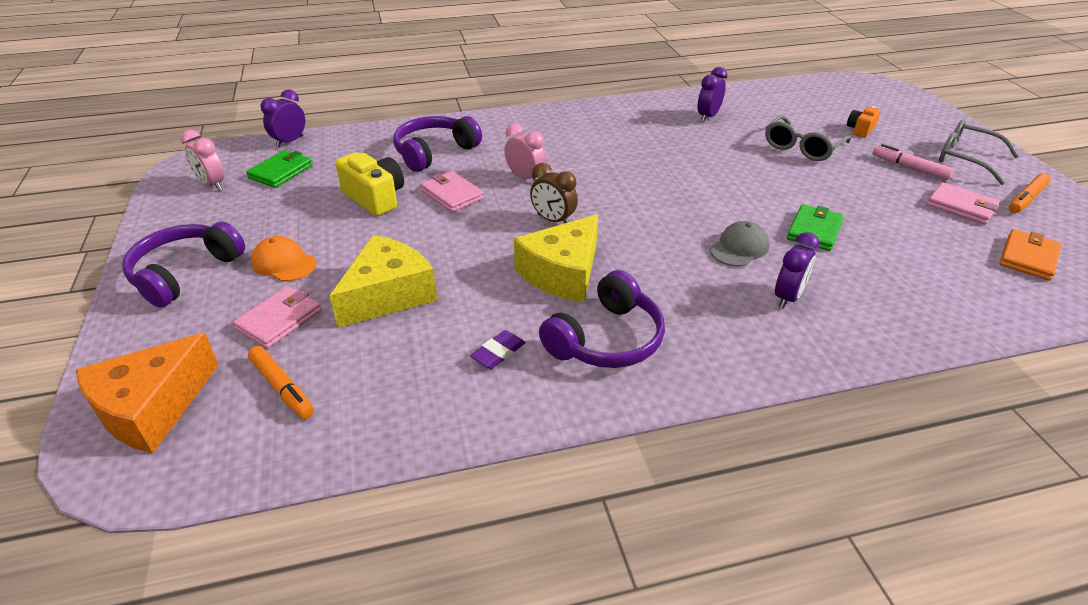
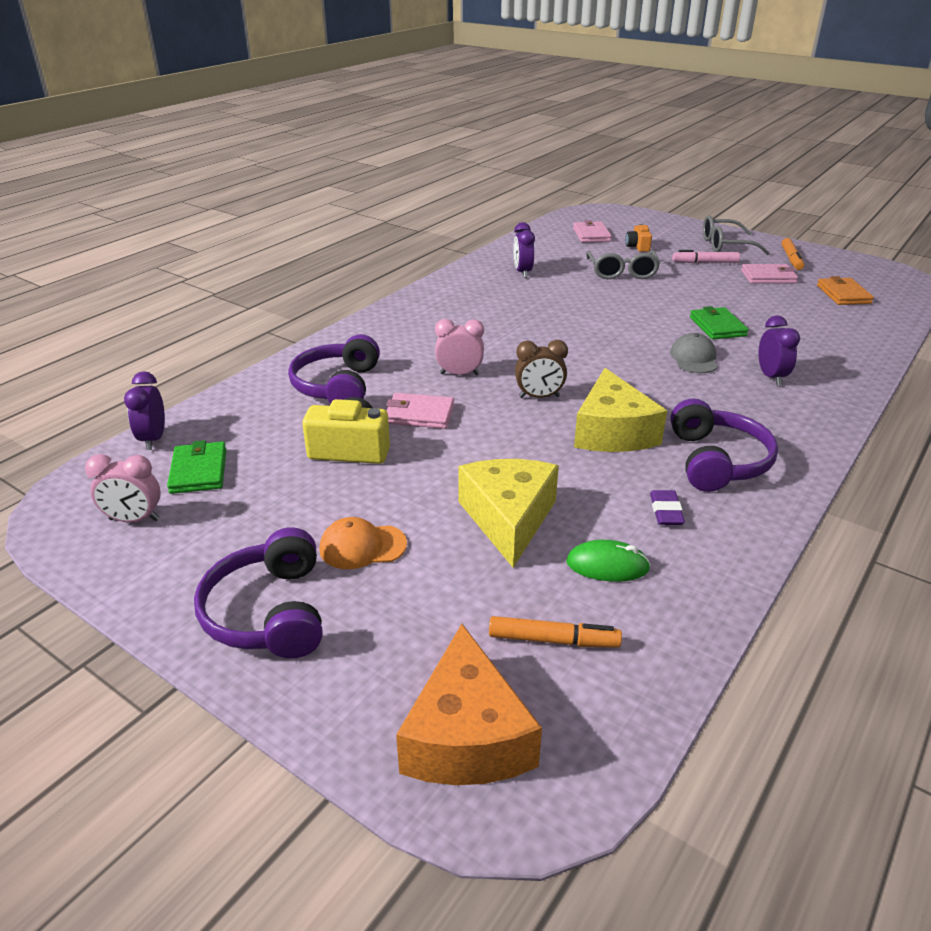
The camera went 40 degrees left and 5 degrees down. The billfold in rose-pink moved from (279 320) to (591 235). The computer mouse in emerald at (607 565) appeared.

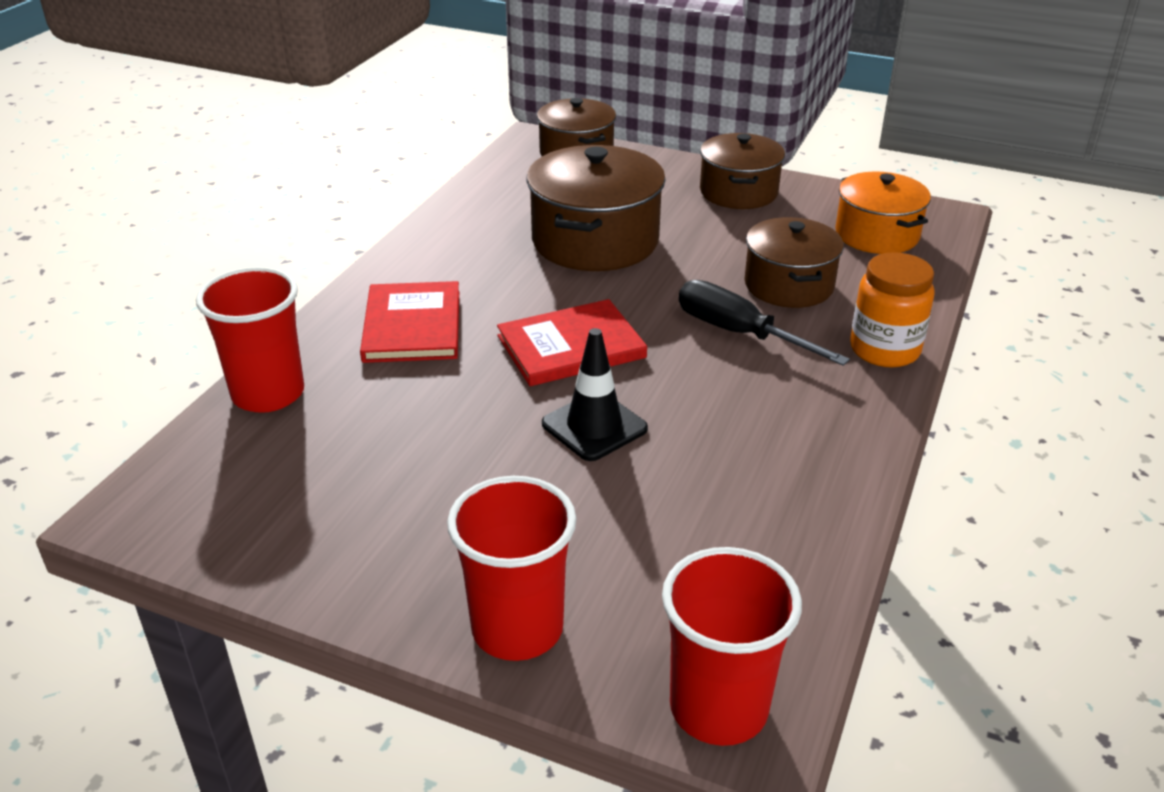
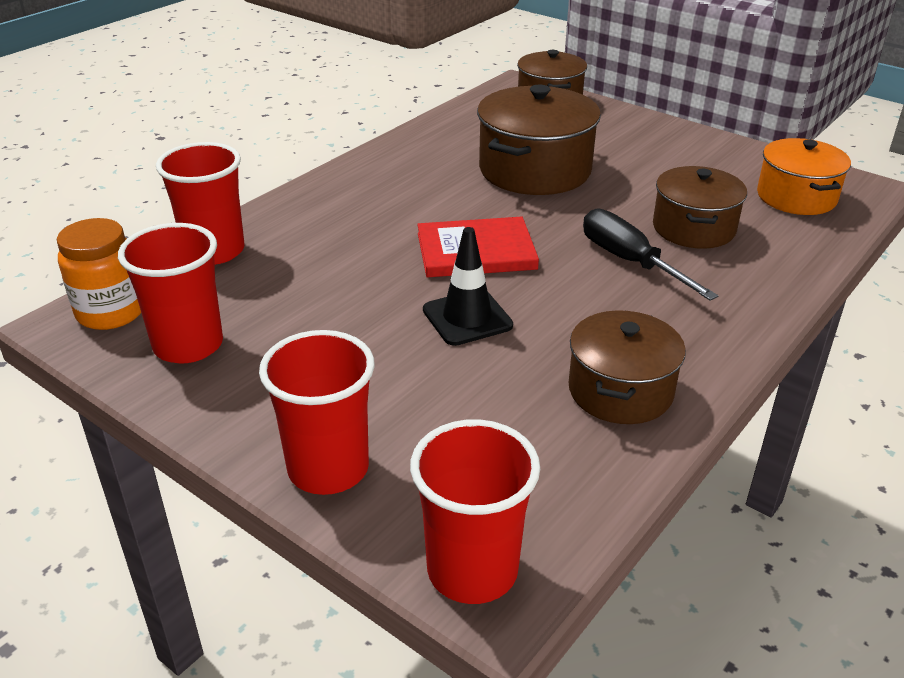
The camera went 15 degrees right and 0 degrees up. The stockpot in dark brown moved from (738 192) to (620 391). The preserve jar in orange-coloured moved from (884 350) to (111 312). The hardcover in crimson at (412 326) disappeared. The cup in crimson at (188 345) appeared.

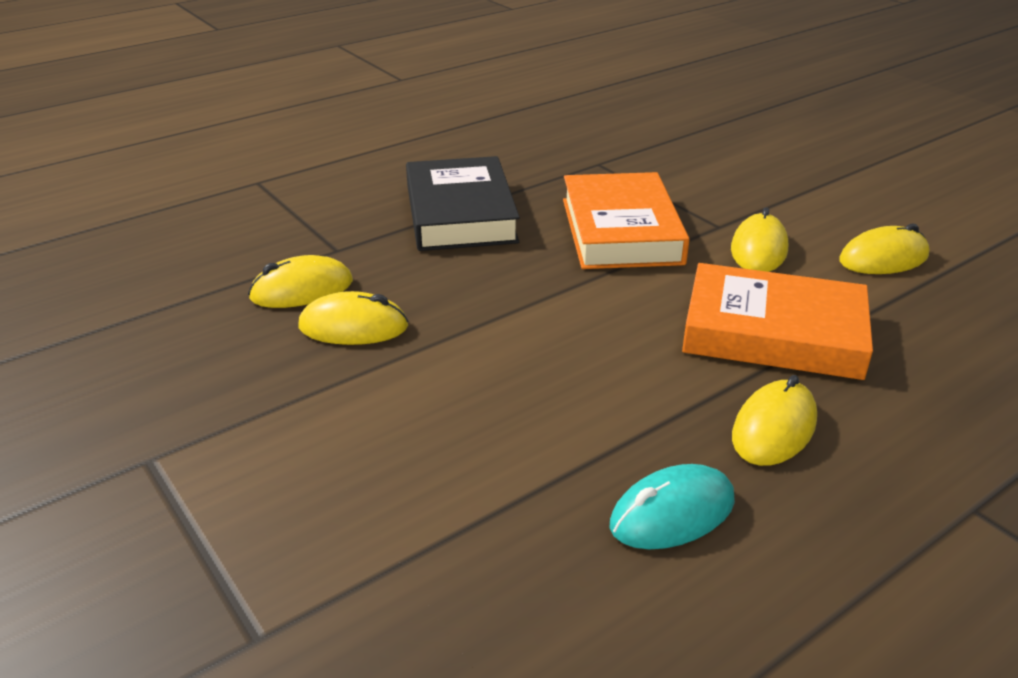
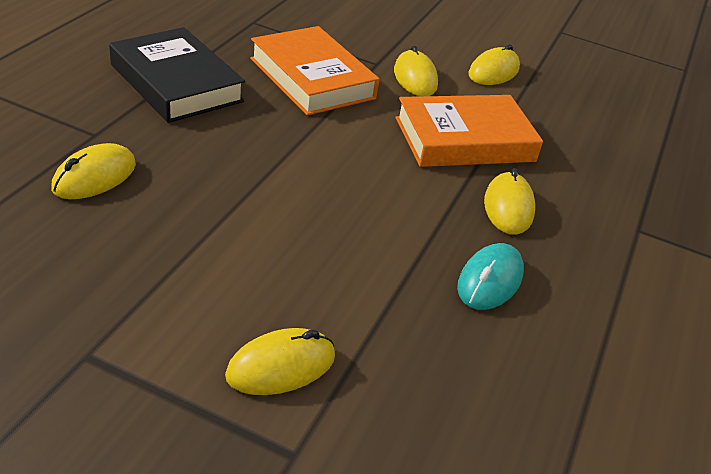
The camera went 35 degrees left and 5 degrees up. The computer mouse in golden moved from (353 327) to (281 366).

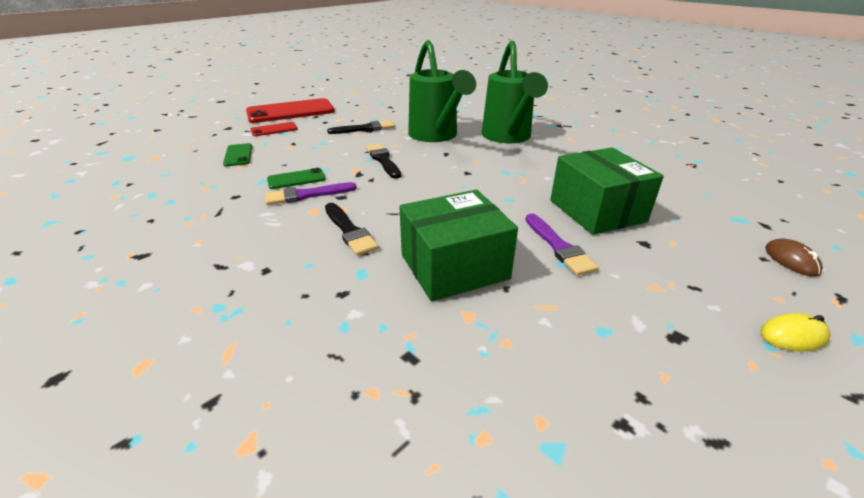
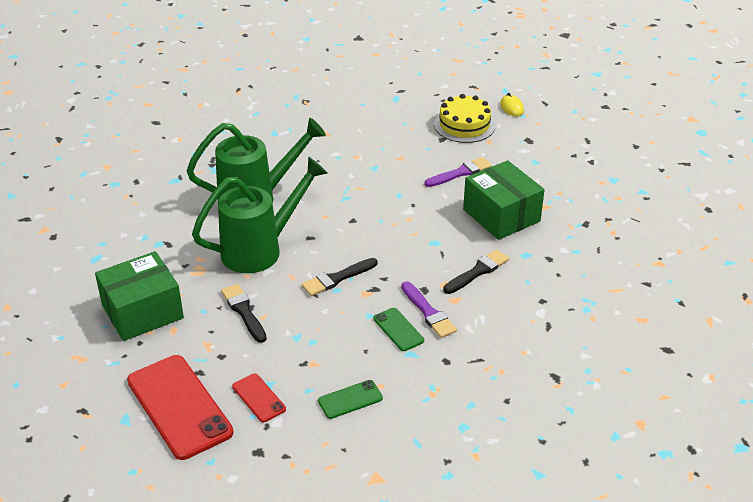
The camera went 100 degrees left and 5 degrees up. The box in emerald moved from (597 211) to (142 312). The computer mouse in dark brown at (791 260) disappeared. The layer cake in golden at (464 125) appeared.

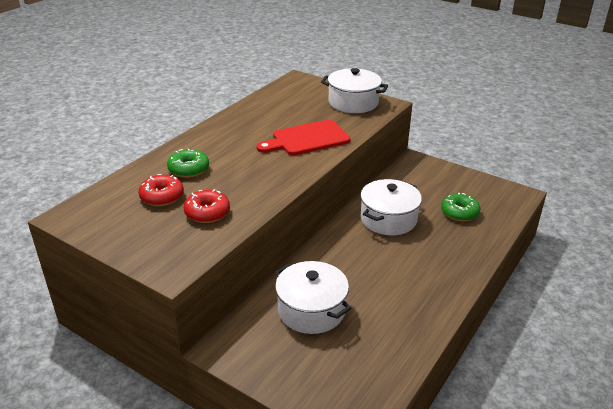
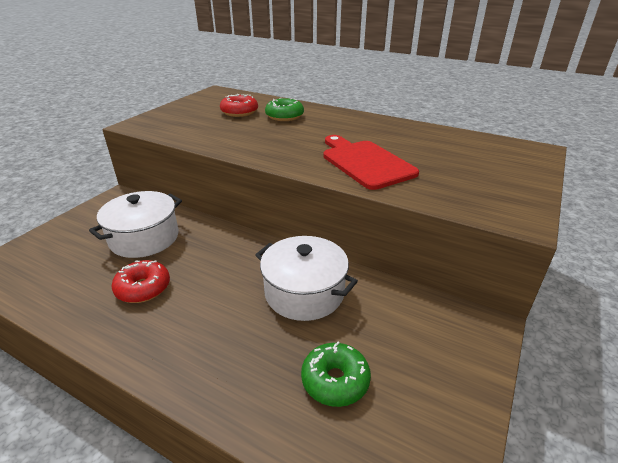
The camera went 85 degrees right and 0 degrees up. The stockpot in white at (353 103) disappeared. The glazed donut in crimson moved from (207 213) to (143 288).

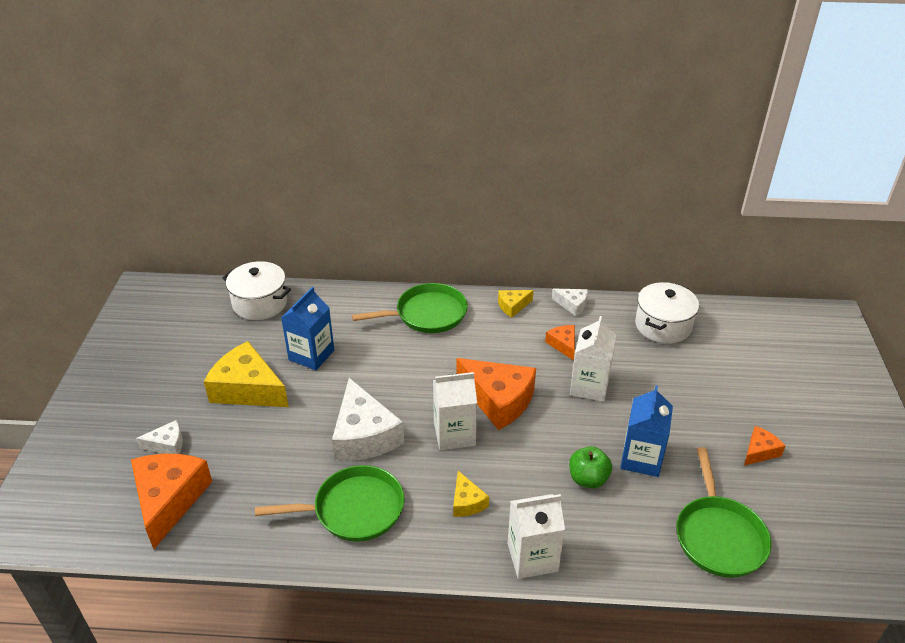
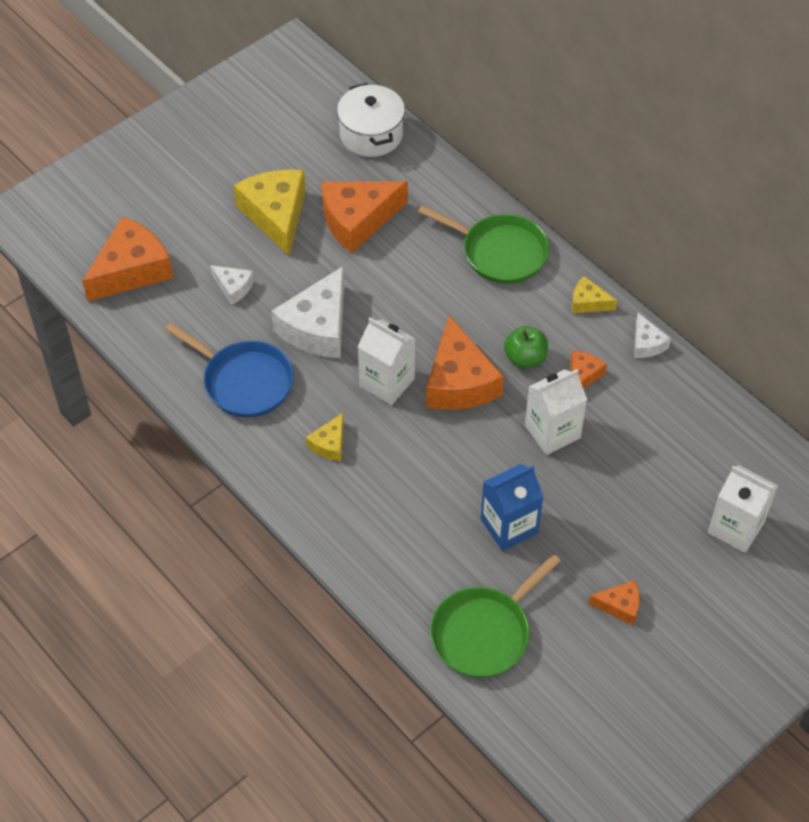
The camera went 45 degrees right and 15 degrees up. The stockpot in white at (663 325) disappeared. The carton in royal blue at (311 355) was replaced by the piece of cheese in orange-coloured at (357 220). The piece of cheese in white moved from (167 444) to (233 287). The toy apple in emerald moved from (588 479) to (525 358). The pan in emerald at (353 509) became the pan in royal blue at (244 381). The carton in white moved from (532 557) to (736 527).

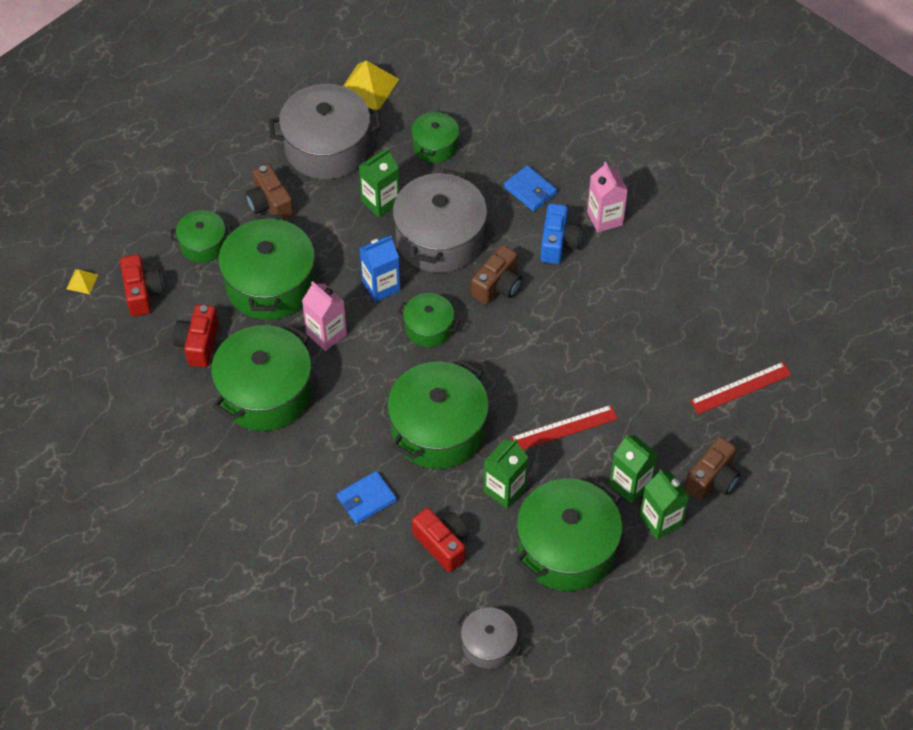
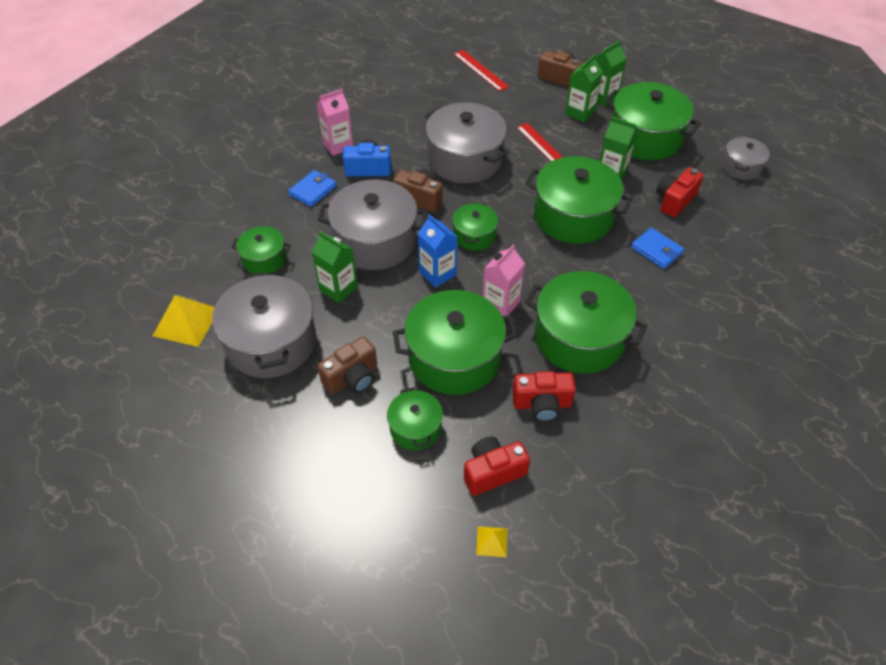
The camera went 100 degrees left and 5 degrees down. The stockpot in ash-grey at (465 159) appeared.

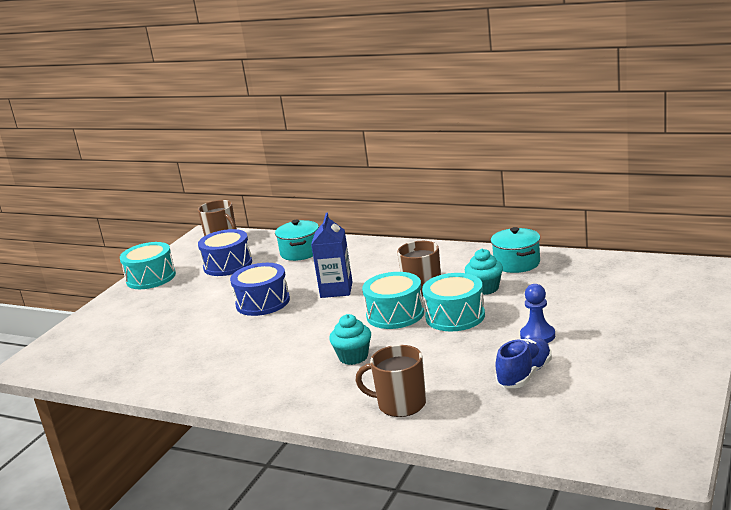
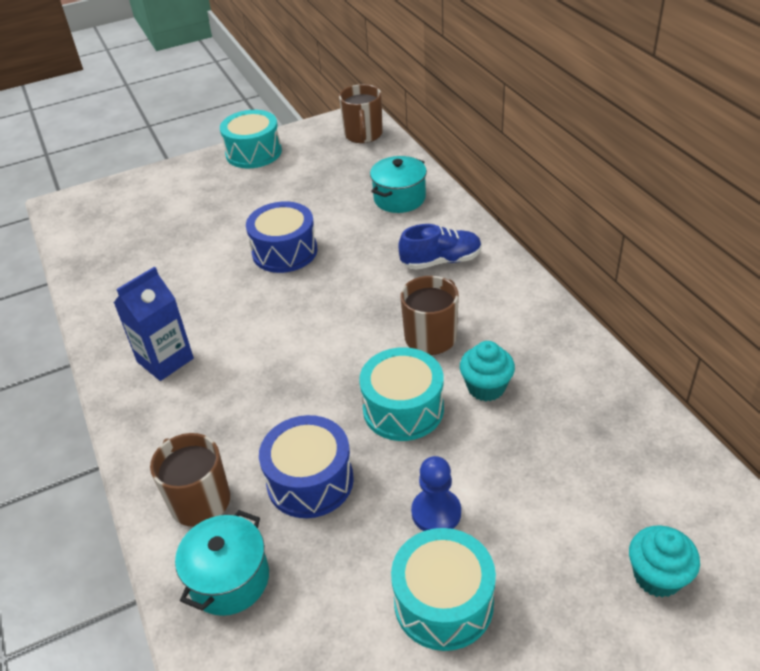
The camera went 40 degrees right and 20 degrees up. The carton in royal blue moved from (336 290) to (165 360). The stockpot in turquoise moved from (517 263) to (229 579). The toy drum in royal blue moved from (228 265) to (310 481). The toy drum in turquoise moved from (395 314) to (443 602). The fairy cake in turquoise moved from (353 357) to (657 576). The sneaker in royal blue moved from (524 375) to (441 261).

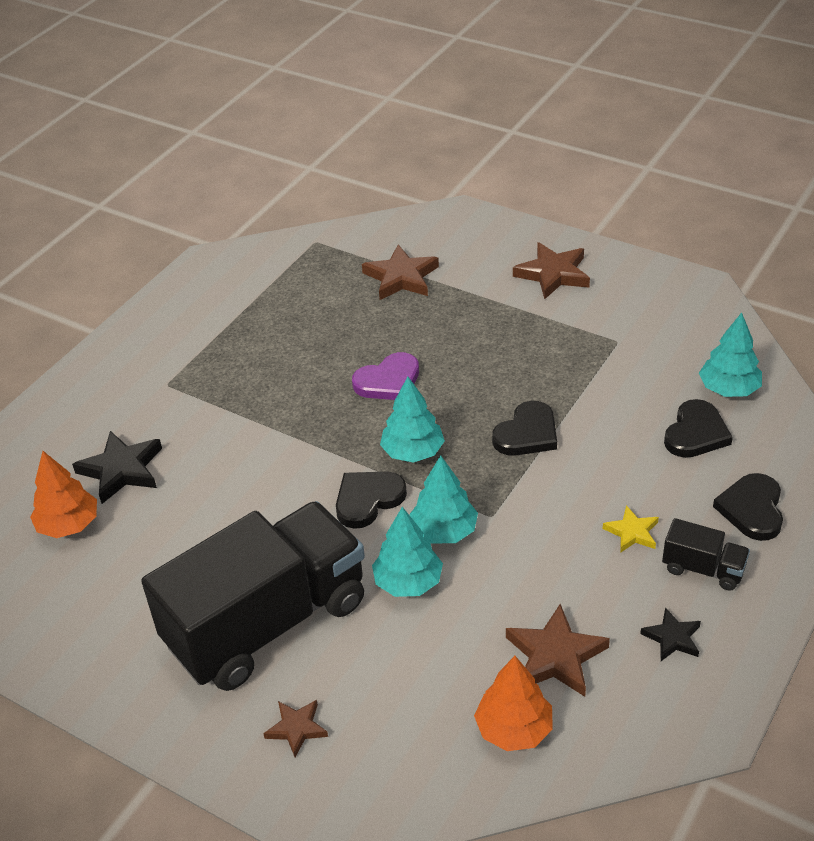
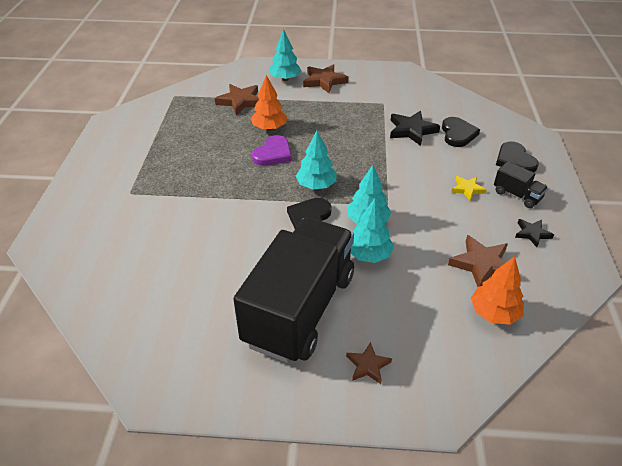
The camera went 30 degrees left and 0 degrees up. The fir tree in turquoise moved from (728 389) to (285 79). The love heart in ebony at (527 433) disappeared. The five-pointed star in ebony moved from (121 470) to (412 130). The fir tree in orange-coloured moved from (68 525) to (269 128). The toy truck in ebony at (703 569) turned 45 degrees clockwise.

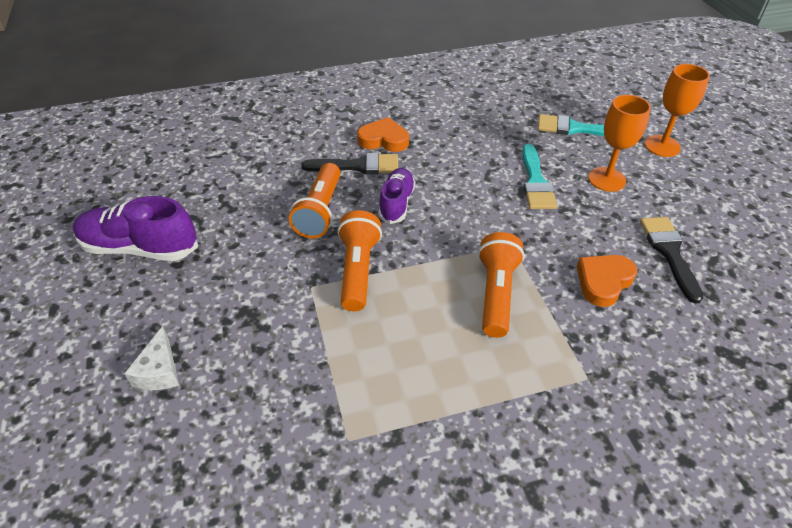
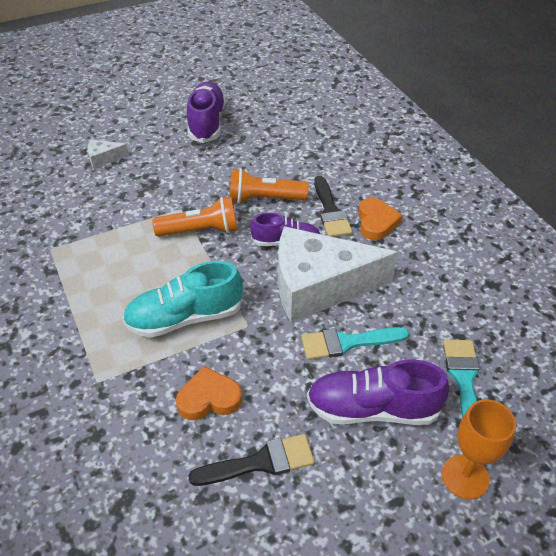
The camera went 80 degrees right and 0 degrees up. The chalice in orange-coloured at (606 179) was replaced by the sneaker in violet at (372 409). The torch in orange-coloured at (496 293) was replaced by the sneaker in turquoise at (185 317). The love heart in orange-coloured at (603 282) turned 45 degrees counterclockwise. The piece of cheese in white at (318 286) appeared.

